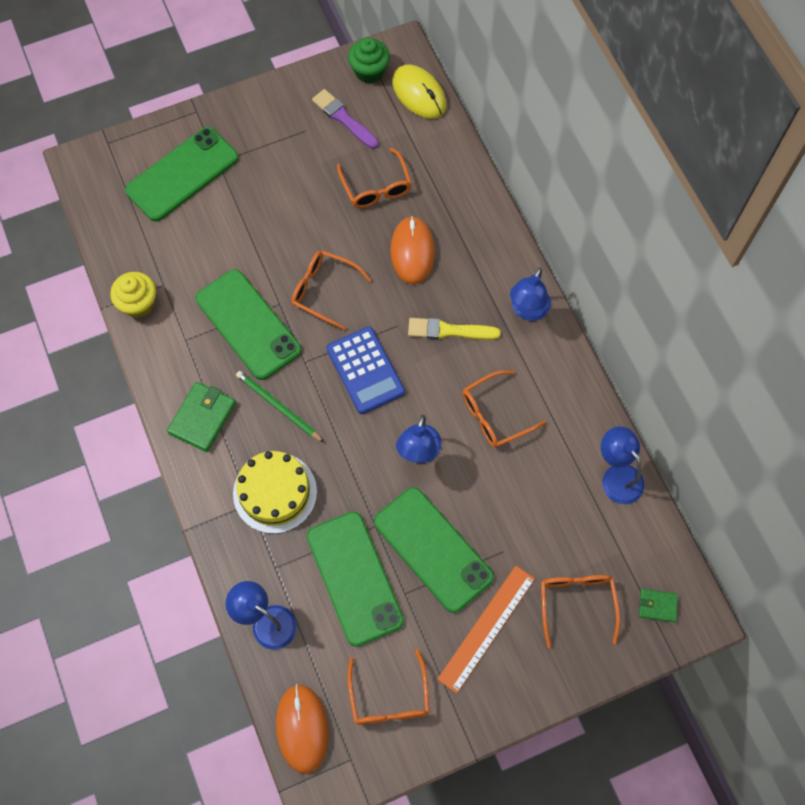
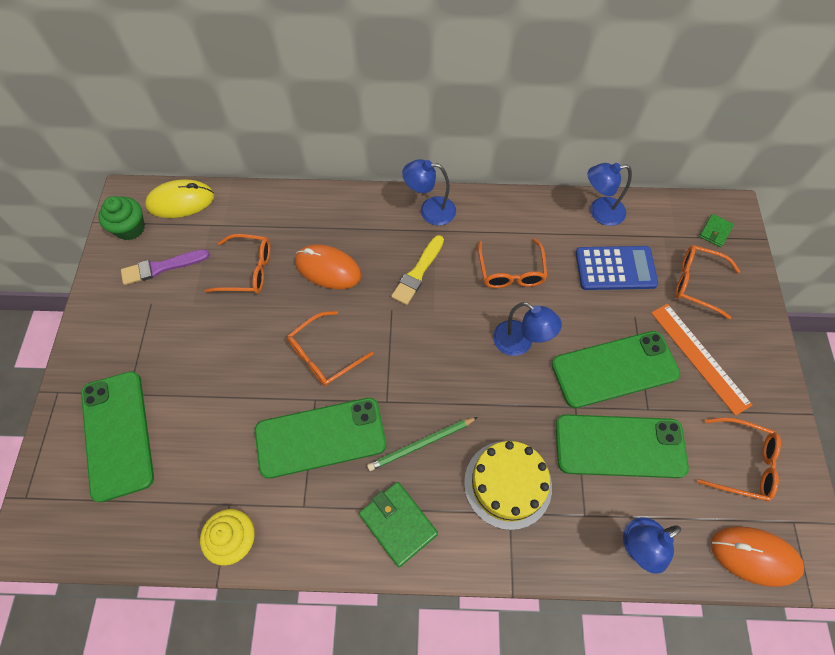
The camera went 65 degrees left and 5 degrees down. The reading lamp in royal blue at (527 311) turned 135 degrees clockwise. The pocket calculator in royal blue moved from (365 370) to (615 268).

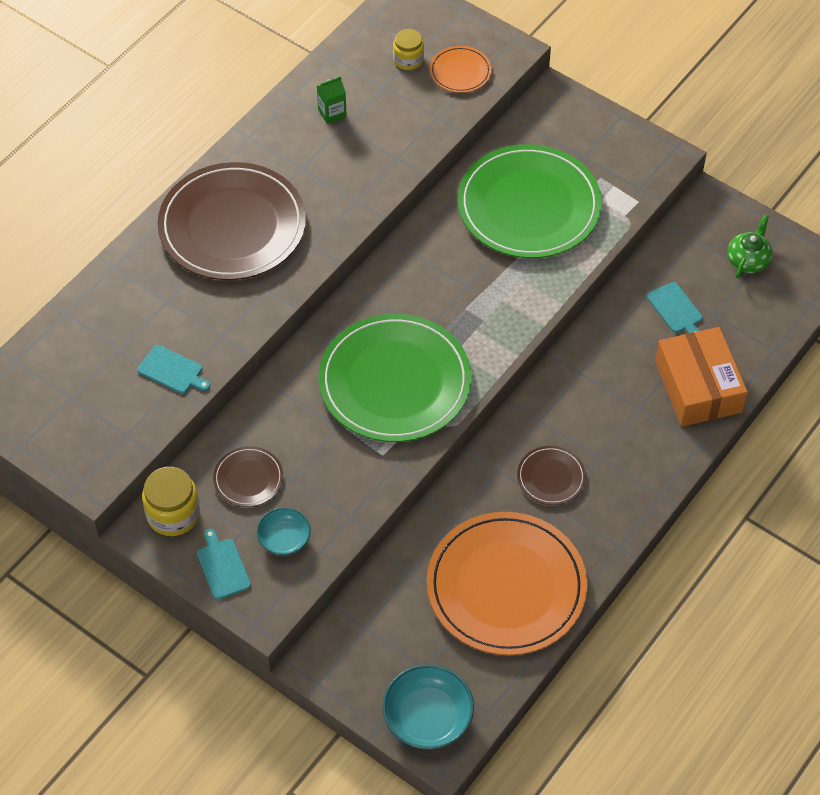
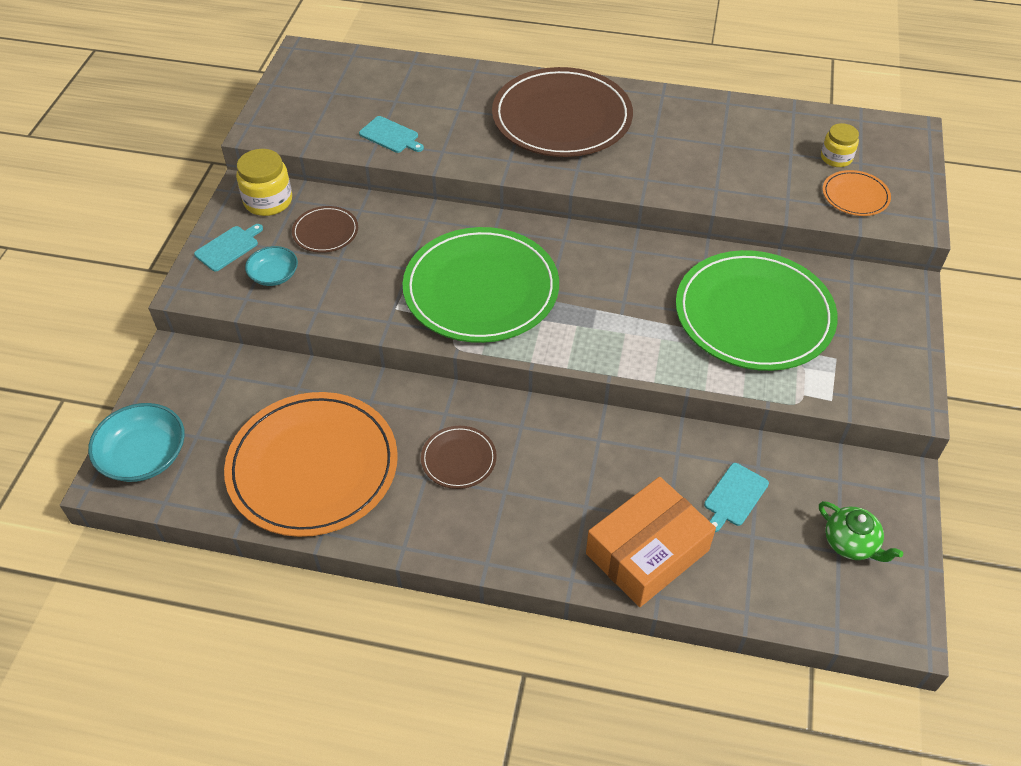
The camera went 65 degrees right and 5 degrees down. The carton in emerald at (332 113) disappeared. The teapot in emerald at (748 260) turned 45 degrees clockwise. The bread board in turquoise at (172 370) turned 60 degrees counterclockwise.

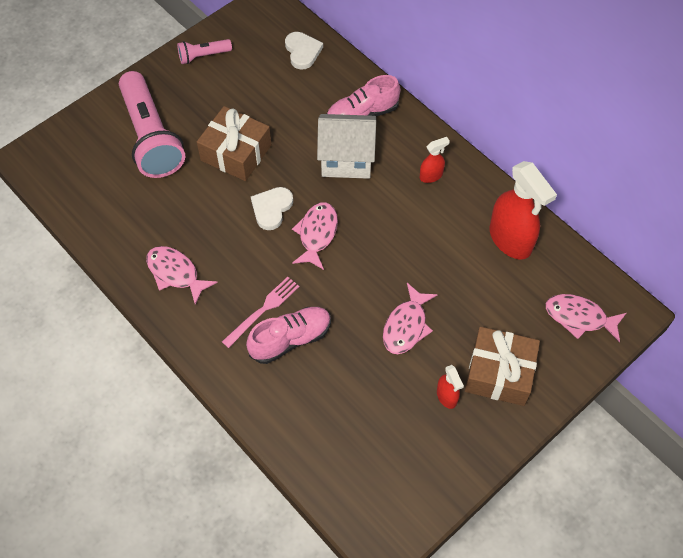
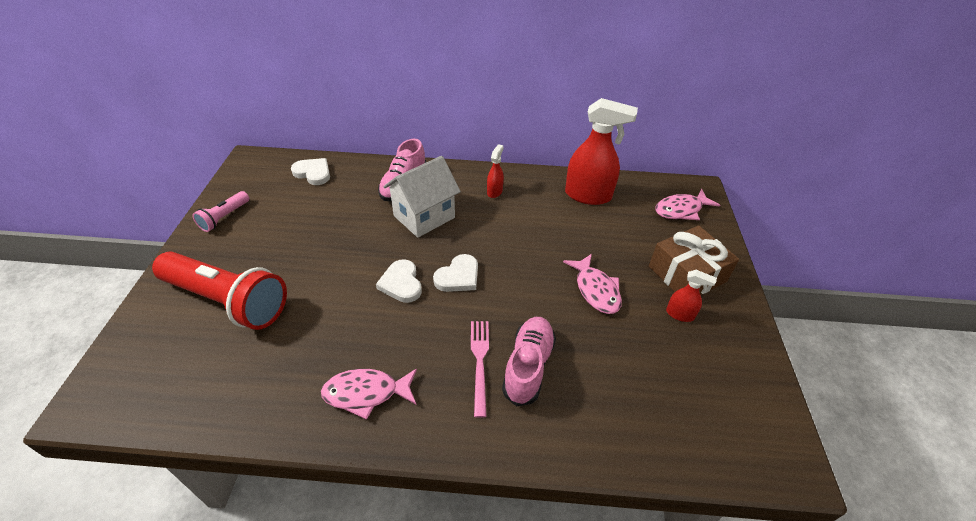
The camera went 45 degrees left and 15 degrees down. The torch in rose-pink at (151 137) became the torch in crimson at (228 300). The gift in dark brown at (236 153) disappeared. The fish figure in rose-pink at (317 234) was replaced by the love heart in white at (458 276).

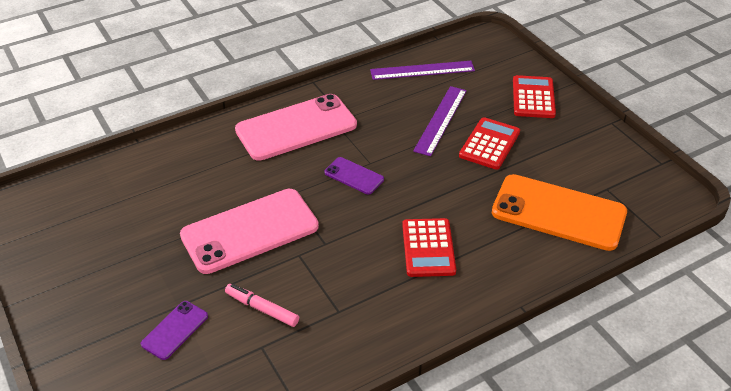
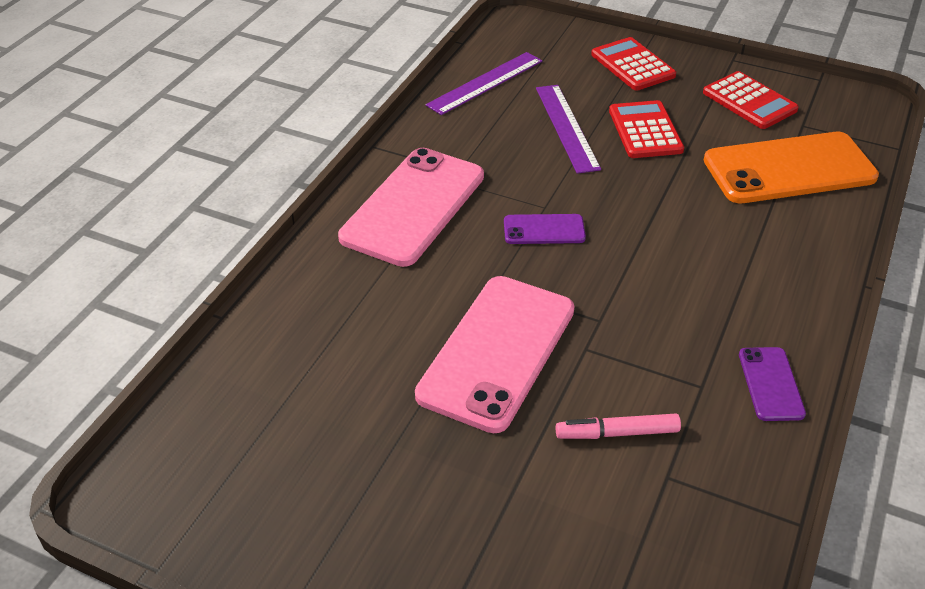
The camera went 35 degrees left and 0 degrees up. The pocket calculator in crimson moved from (428 248) to (749 101). The mobile phone in violet moved from (175 330) to (770 384).

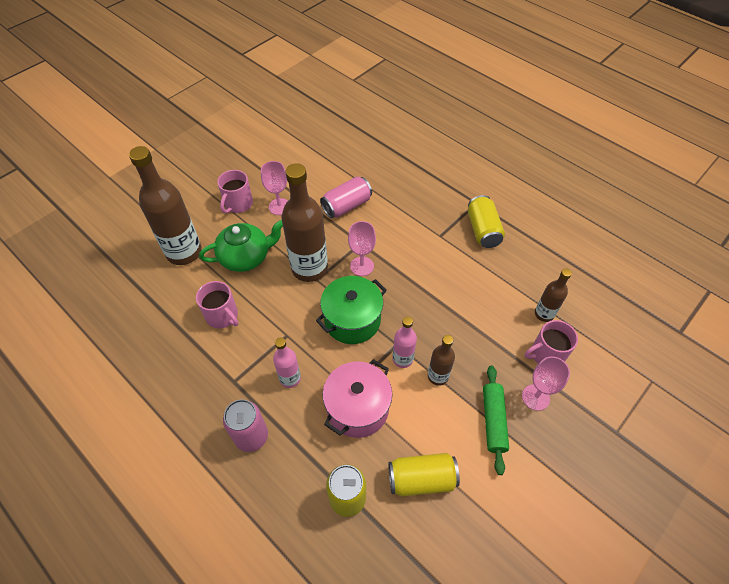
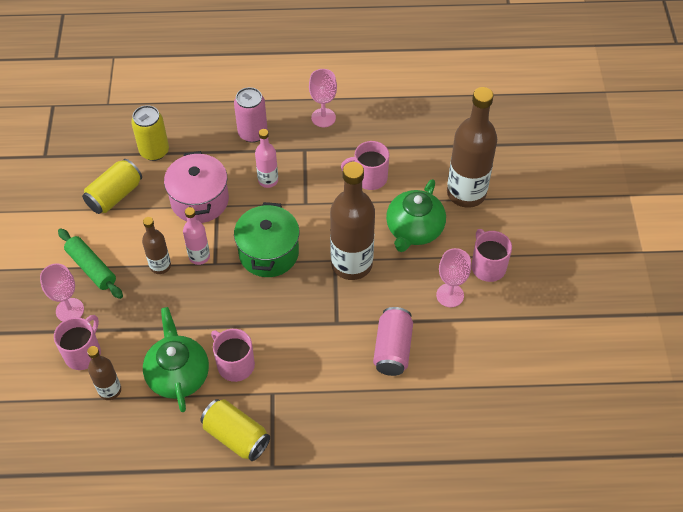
The camera went 135 degrees right and 0 degrees up. The chalice in rose-pink moved from (362 266) to (323 118). The teapot in emerald at (178 374) appeared. The tea mug in rose-pink at (235 364) appeared.

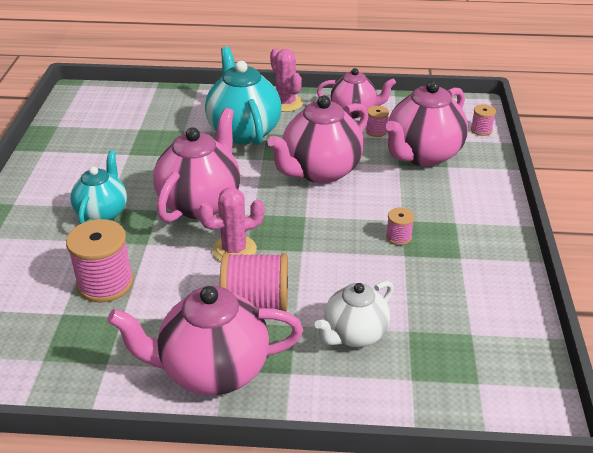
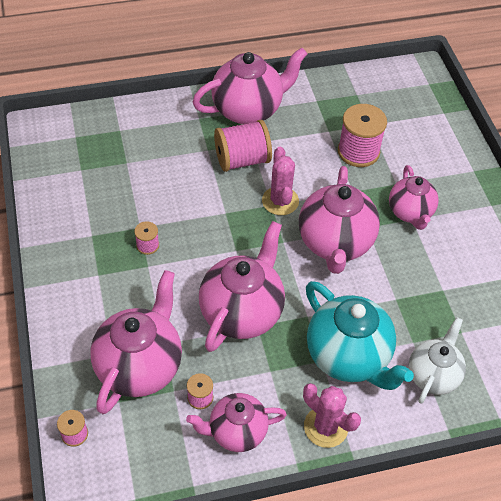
The camera went 160 degrees right and 15 degrees up. The teapot in turquoise at (103 213) became the teapot in rose-pink at (410 213). The cactus in rose-pink at (234 250) turned 60 degrees counterclockwise. The teapot in white moved from (354 334) to (433 375).

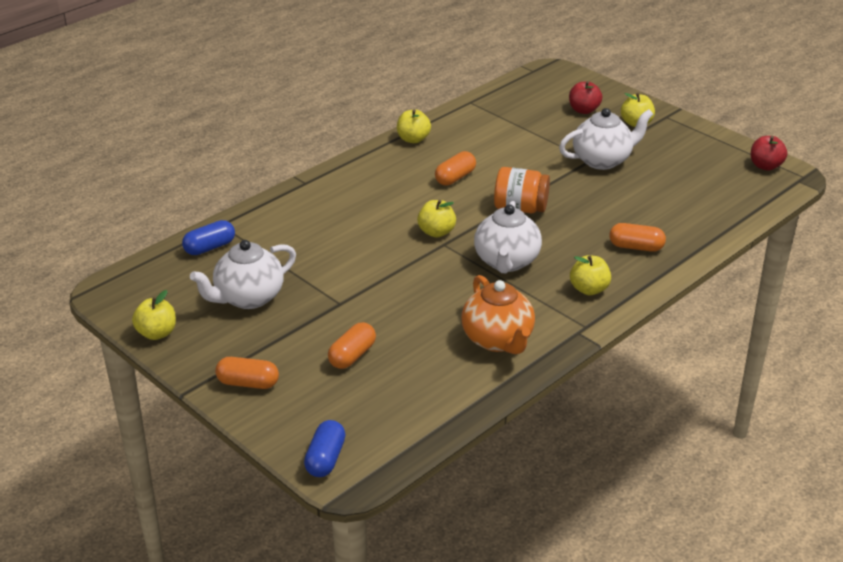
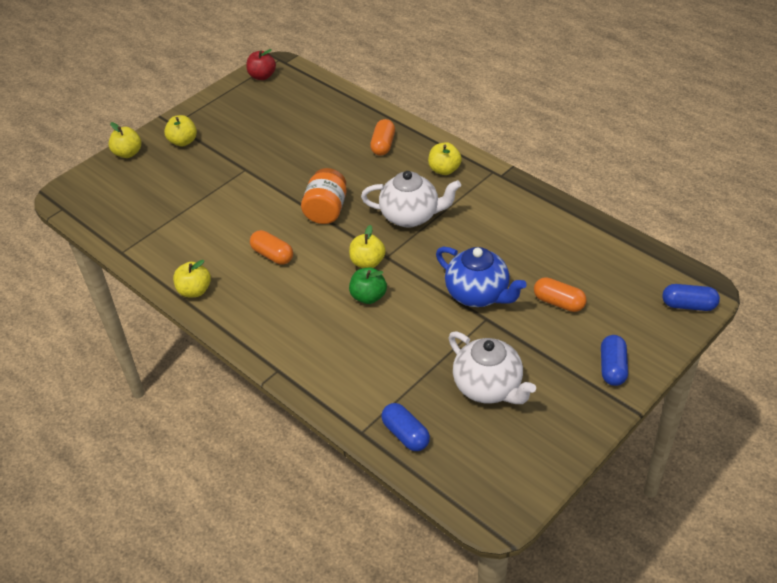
The camera went 90 degrees left and 10 degrees up. The toy apple in crimson at (584 110) disappeared. The teapot in white at (603 160) disappeared. The teapot in orange-coloured at (498 340) disappeared. The toy apple in golden moved from (157 333) to (128 153). The pill in orange-coloured at (248 383) became the pill in royal blue at (612 368). The teapot in royal blue at (478 294) appeared. The toy apple in emerald at (368 297) appeared.

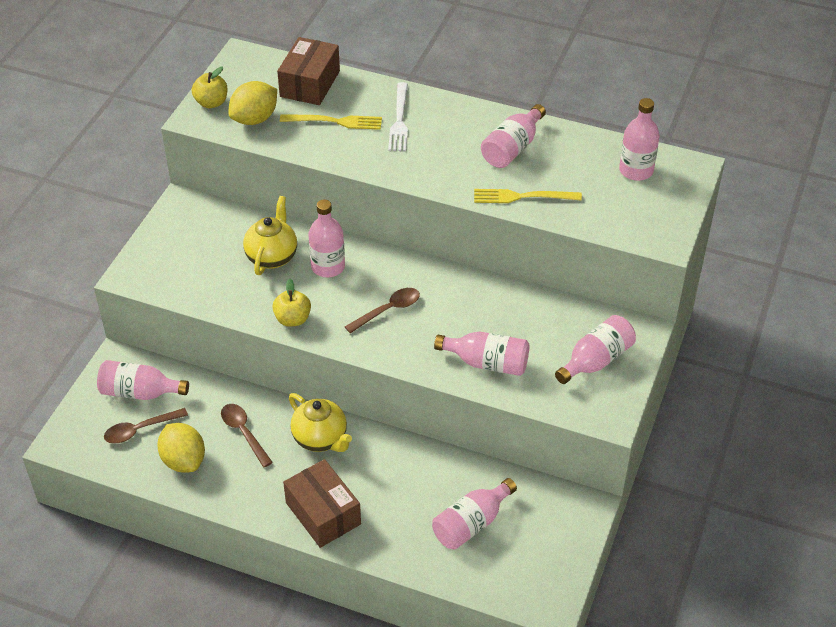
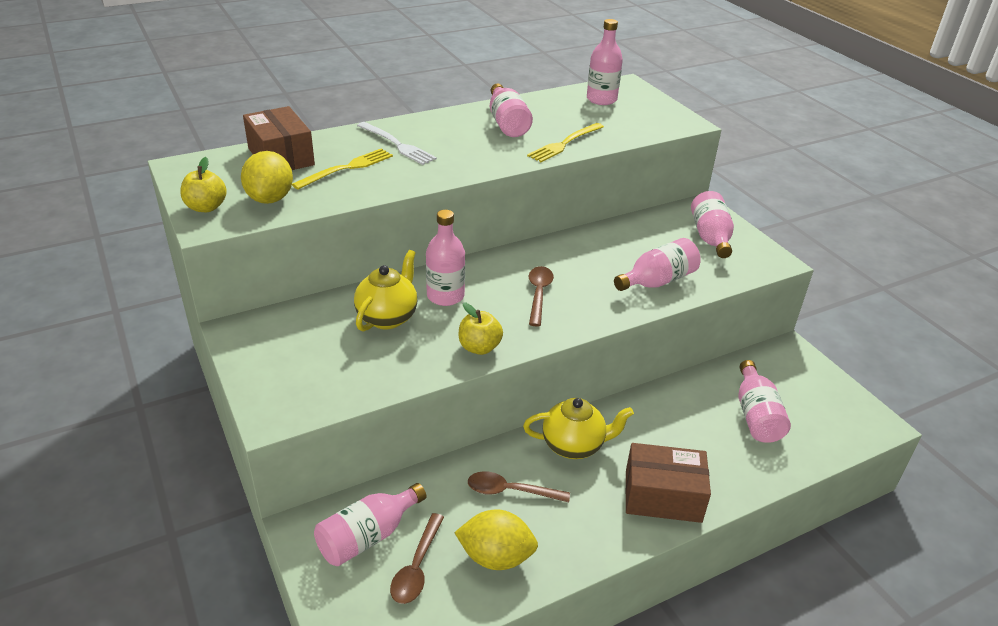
The camera went 50 degrees left and 10 degrees down. The teapot in golden at (272 256) turned 60 degrees clockwise.

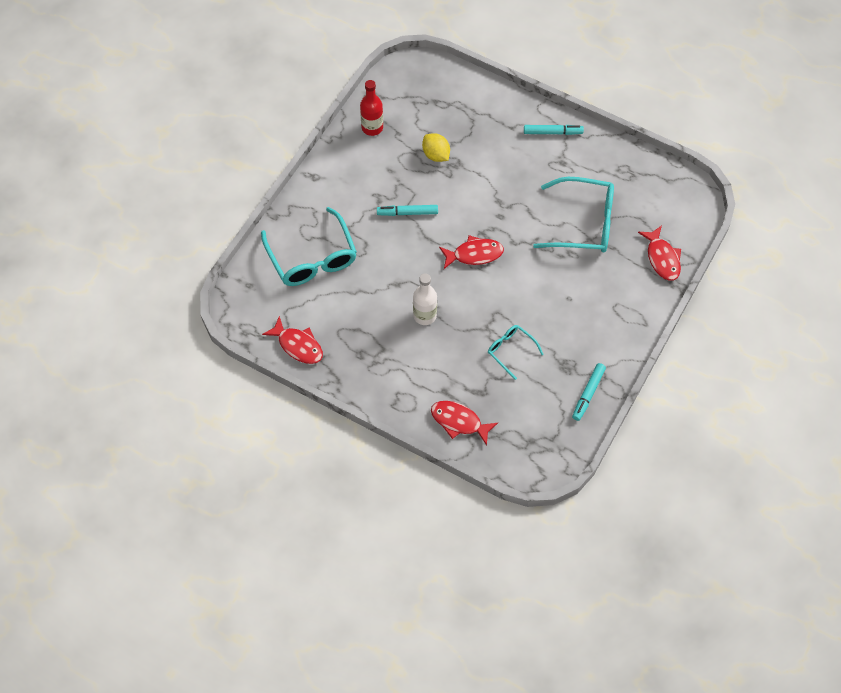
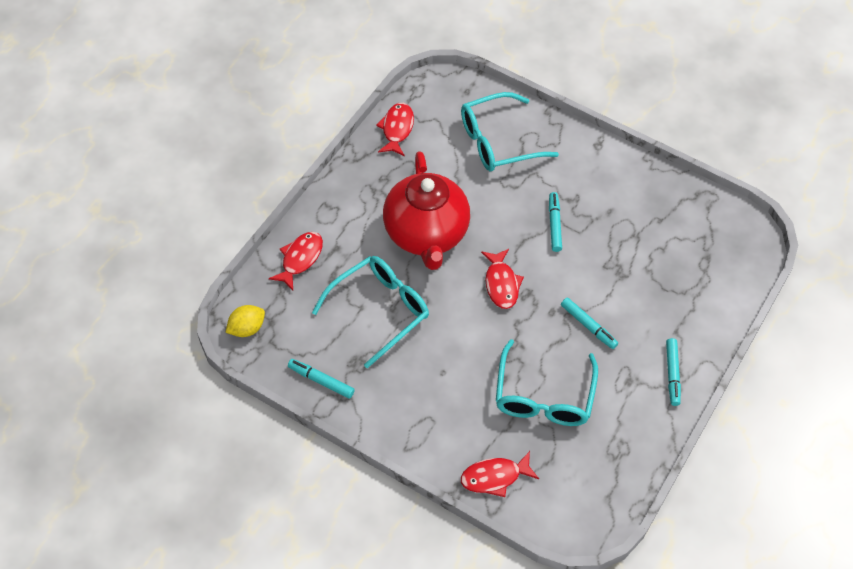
The camera went 90 degrees right and 5 degrees down. The drink bottle in crimson at (372 127) disappeared. The lemon in golden moved from (436 155) to (246 328). The drink bottle in white at (424 315) was replaced by the teapot in crimson at (426 235). The fish figure in crimson at (298 345) turned 150 degrees clockwise. The spectacles in turquoise at (511 351) changed to 1.90 times the size. The marker in turquoise at (588 326) appeared.

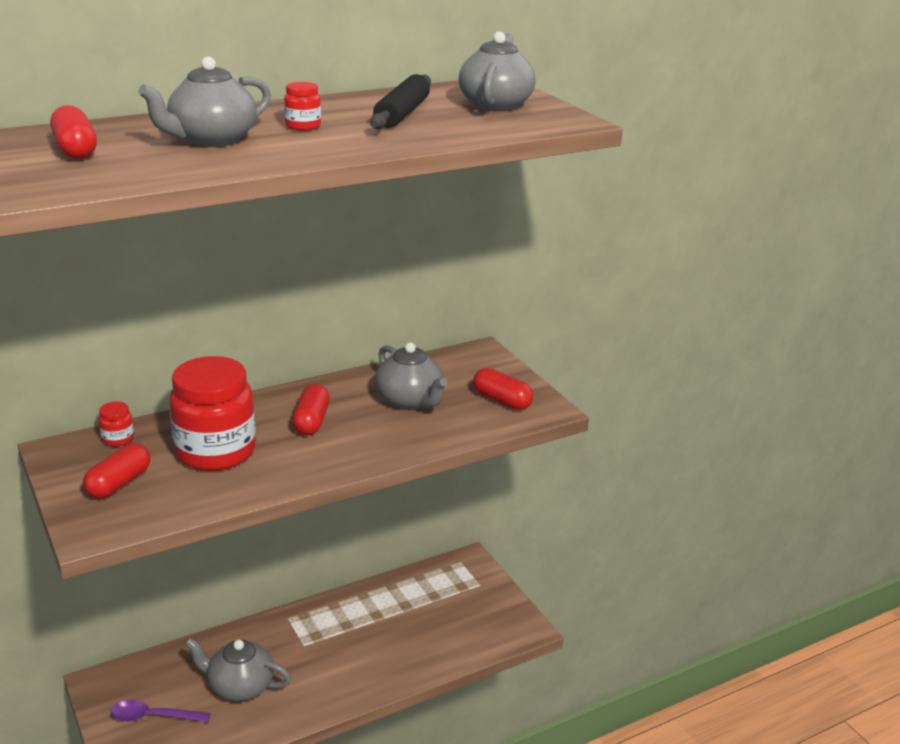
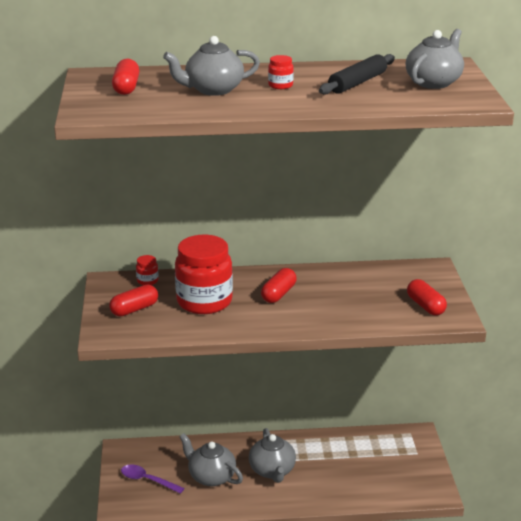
The camera went 25 degrees right and 0 degrees up. The teapot in ash-grey moved from (410 400) to (272 470).

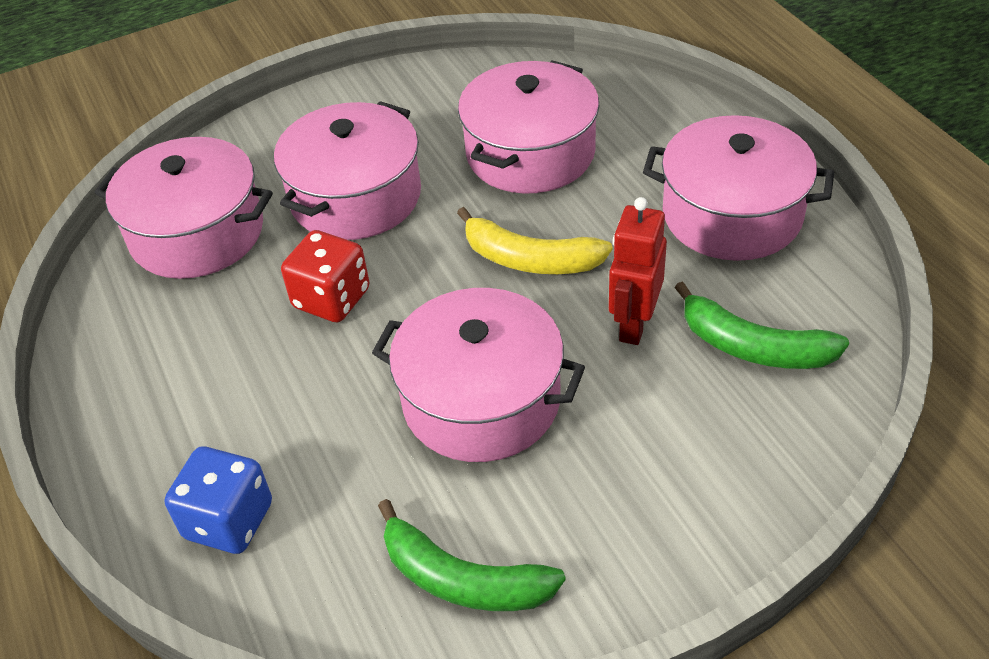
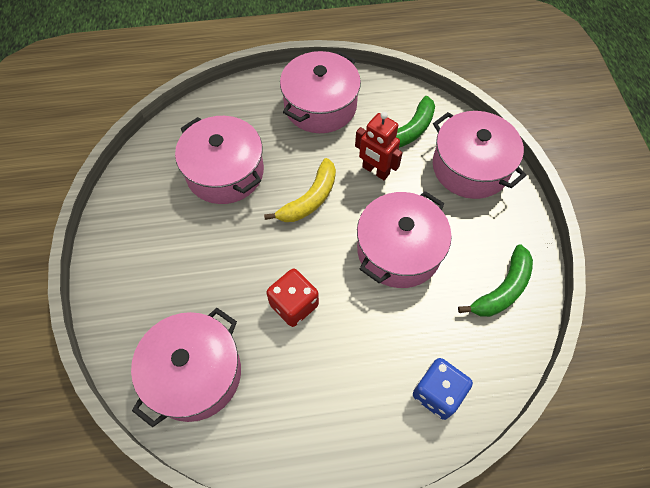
The camera went 75 degrees left and 15 degrees up. The stockpot in rose-pink moved from (355 197) to (470 167).

